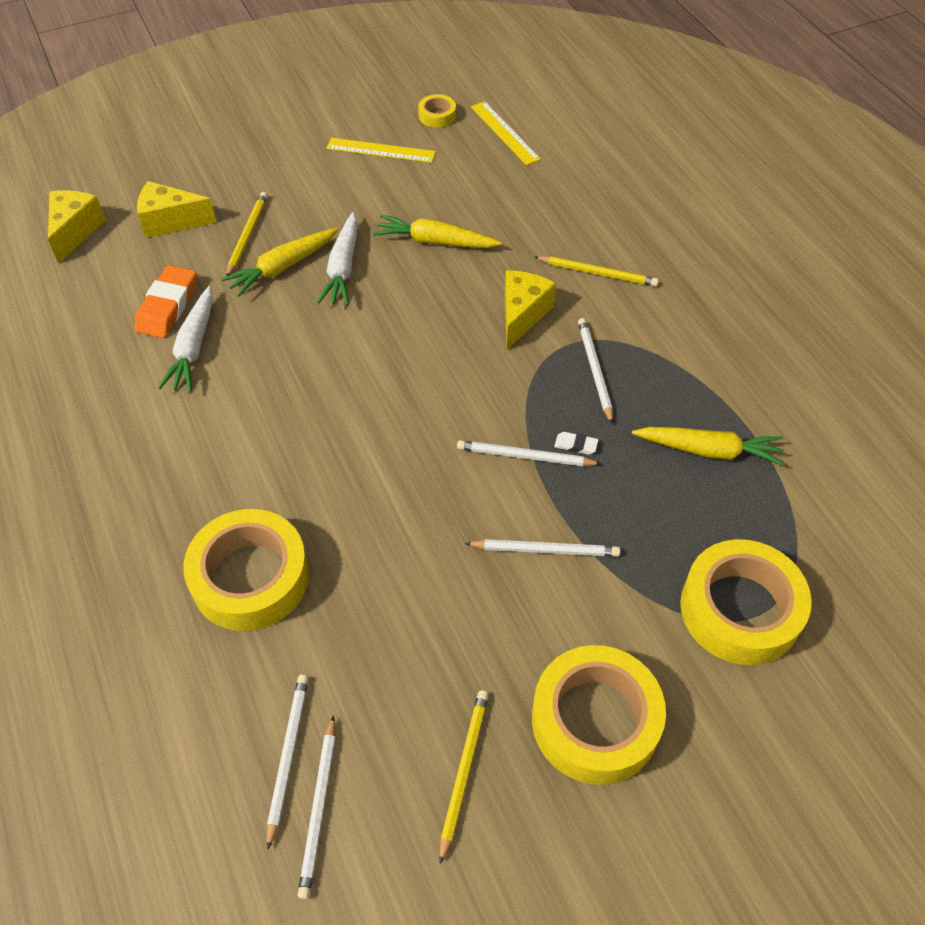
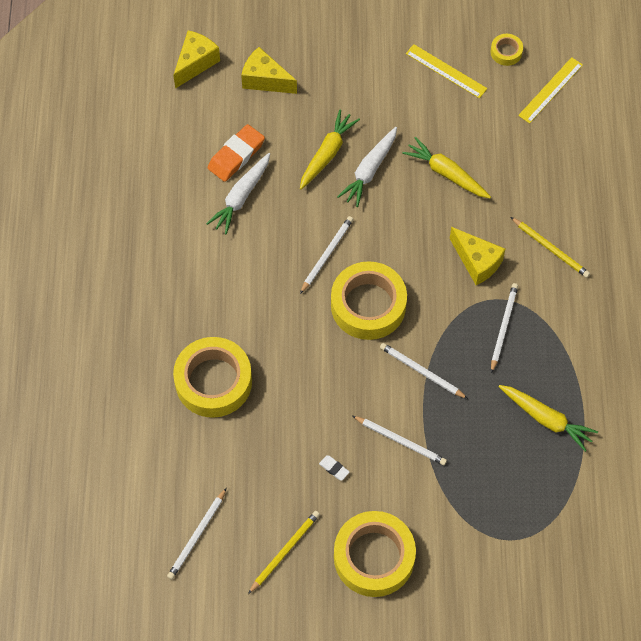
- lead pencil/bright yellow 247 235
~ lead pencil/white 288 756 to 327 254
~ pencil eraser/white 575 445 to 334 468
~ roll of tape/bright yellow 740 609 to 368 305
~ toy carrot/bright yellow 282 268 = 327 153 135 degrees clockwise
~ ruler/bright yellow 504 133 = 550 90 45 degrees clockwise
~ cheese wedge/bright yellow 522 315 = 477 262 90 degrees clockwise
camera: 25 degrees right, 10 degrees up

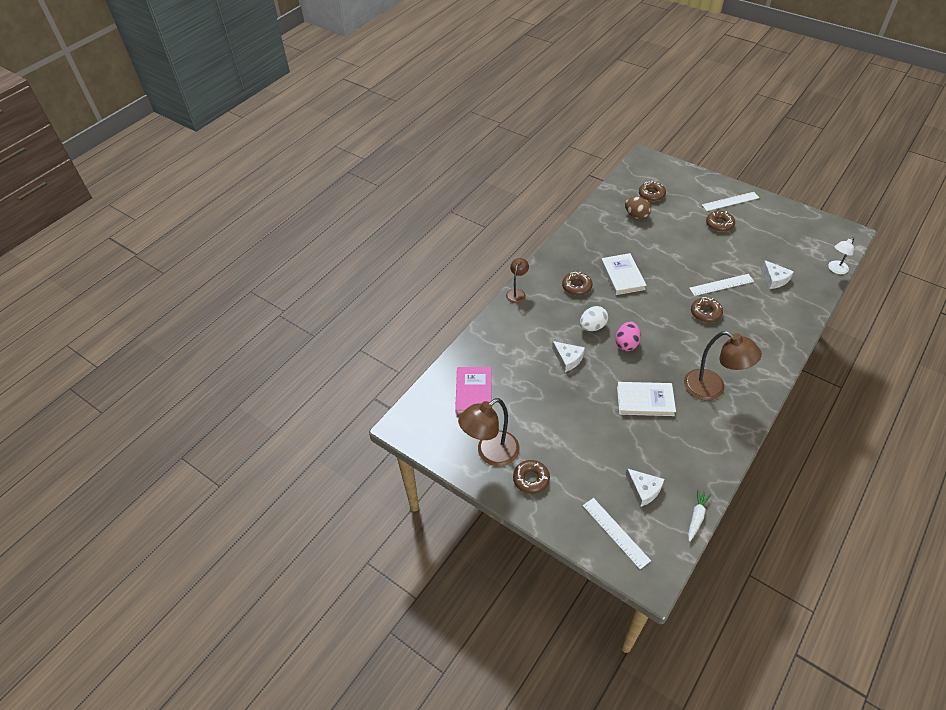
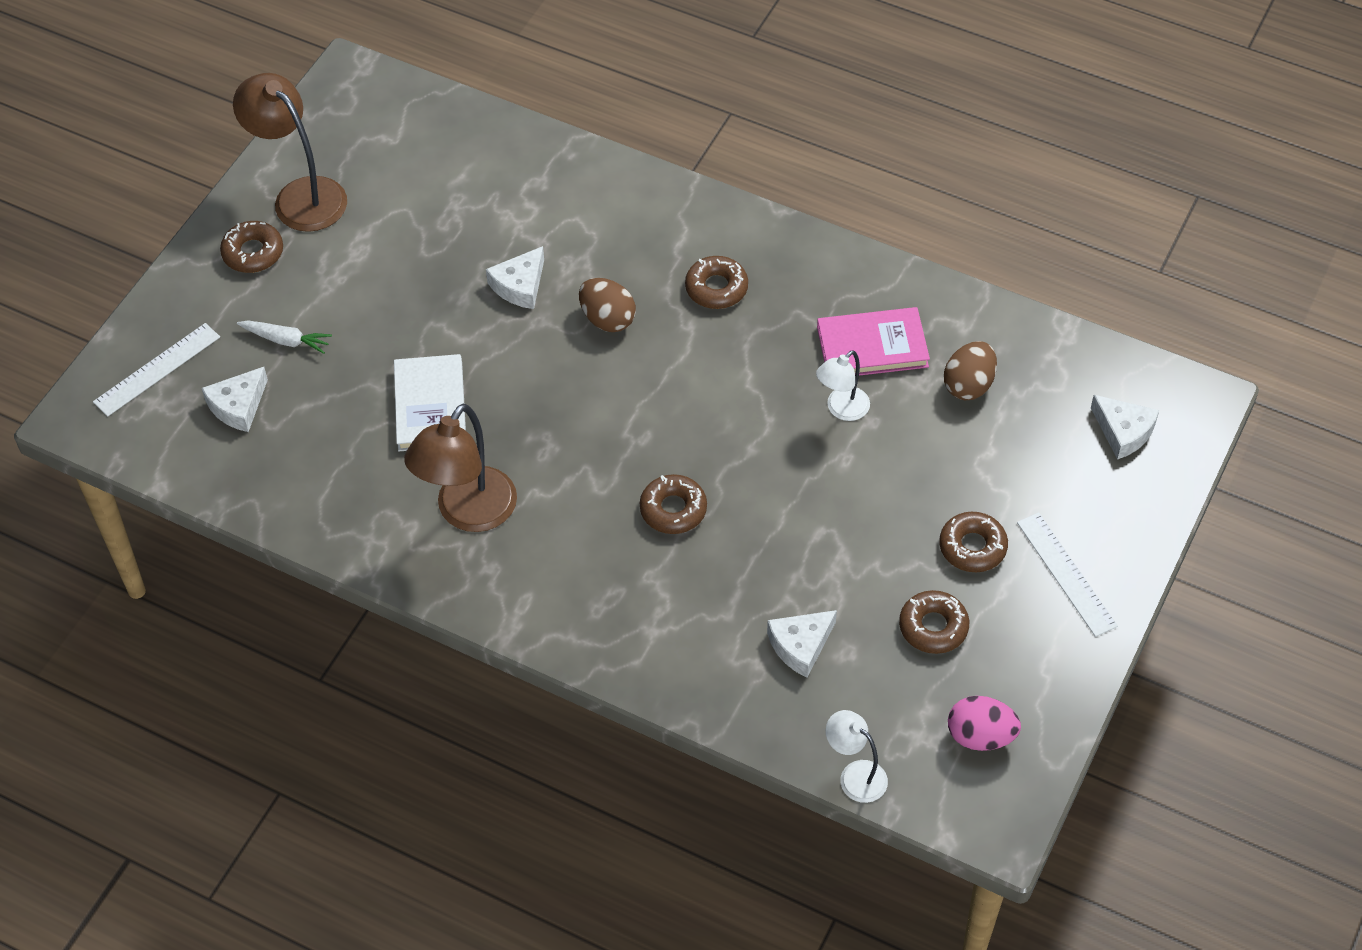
- desk lamp/dark brown 517 293
- hardback/white 622 276
- ruler/white 721 285
+ desk lamp/white 841 409
+ cheese wedge/white 1123 432
~ hardback/rosy 473 392 to 872 346
~ toy egg/rosy 626 344 to 980 736
~ donut/dark brown 651 194 to 933 627
~ toy carrot/white 696 517 to 286 340
~ toy egg/white 592 327 to toy egg/dark brown 607 319
camera: 80 degrees right, 5 degrees up

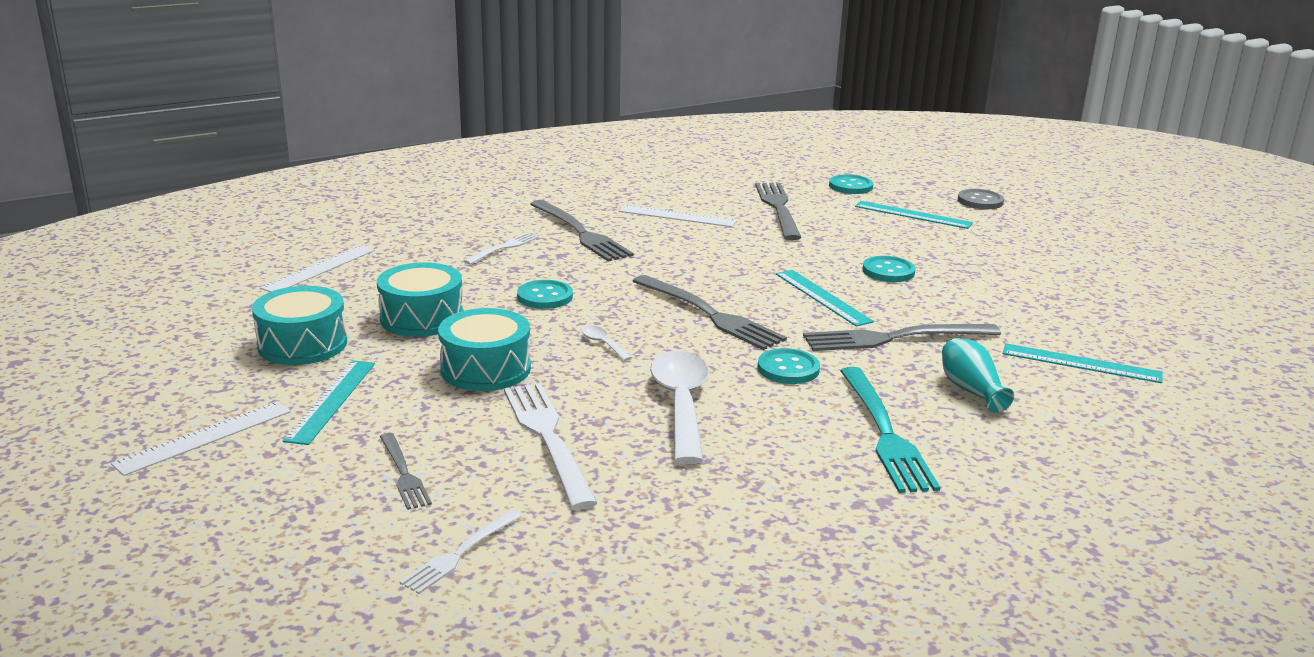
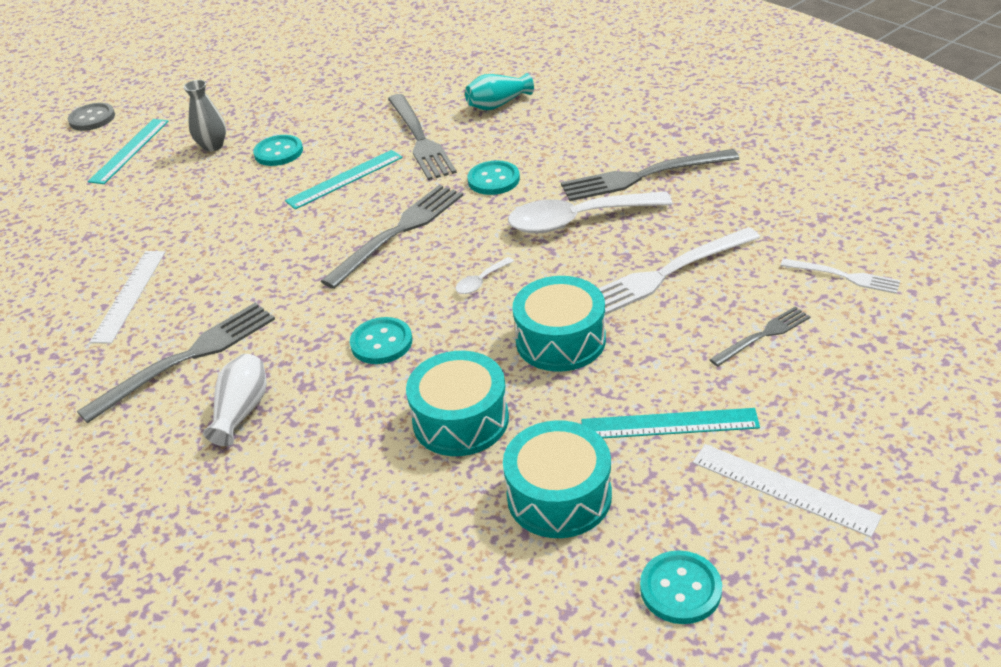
- ruler/white 319 269
- dinner fork/aqua 884 433
- ruler/aqua 1081 363
+ vase/grey 213 146
~ dinner fork/grey 778 208 to 643 176
~ button/aqua 850 186 to 680 589
~ dinner fork/white 503 248 to vase/white 242 411
camera: 95 degrees left, 15 degrees up

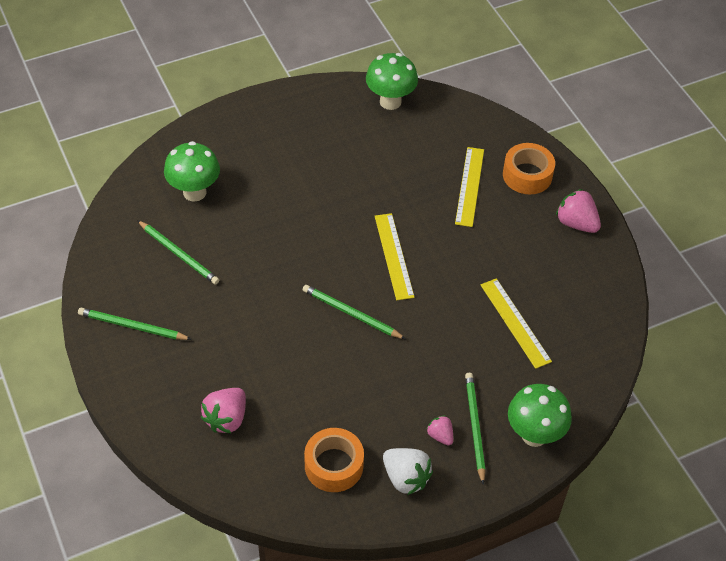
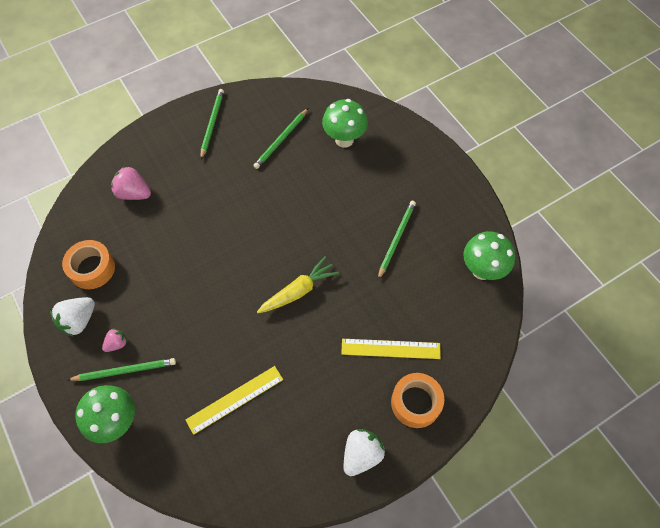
~ lead pencil/green 351 314 to 396 239
~ ruler/bright yellow 393 256 to toy carrot/bright yellow 298 291
~ toy strawberry/rosy 576 223 to toy strawberry/white 361 454
camera: 85 degrees right, 10 degrees up

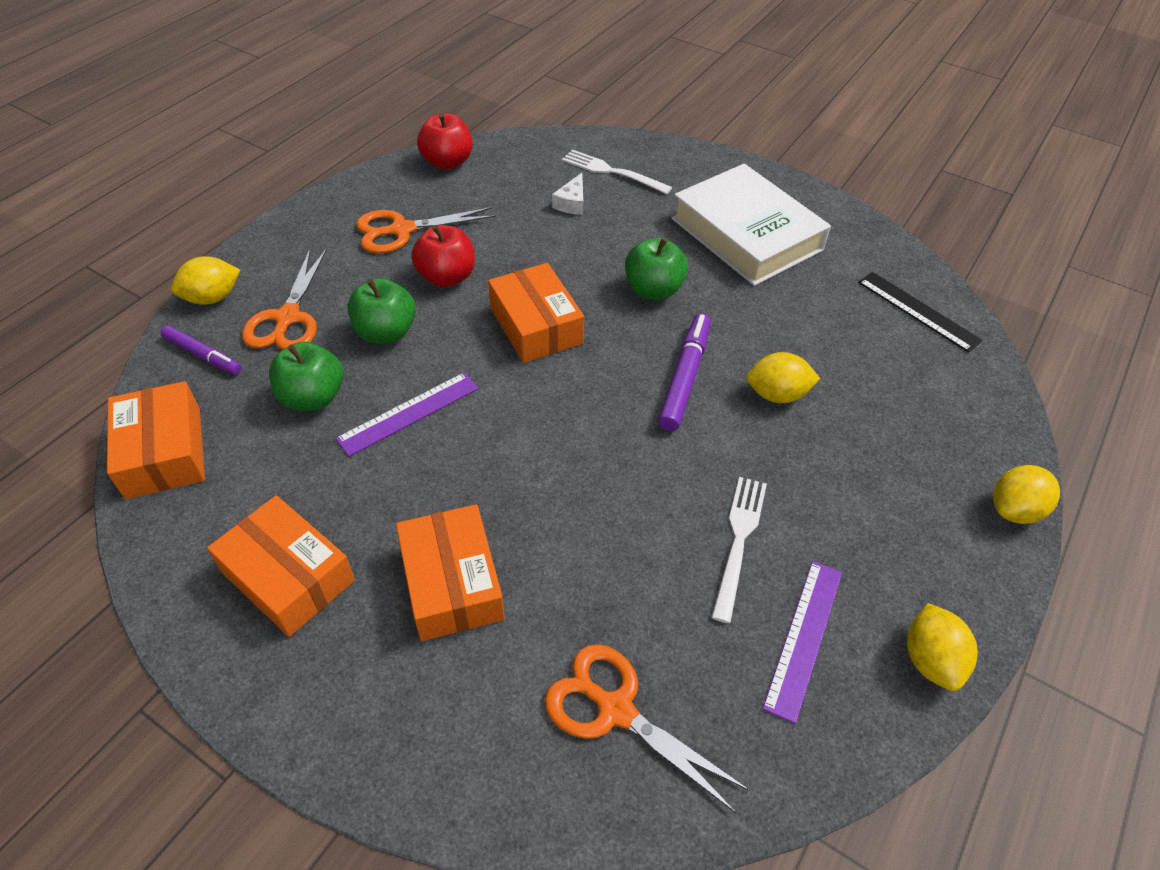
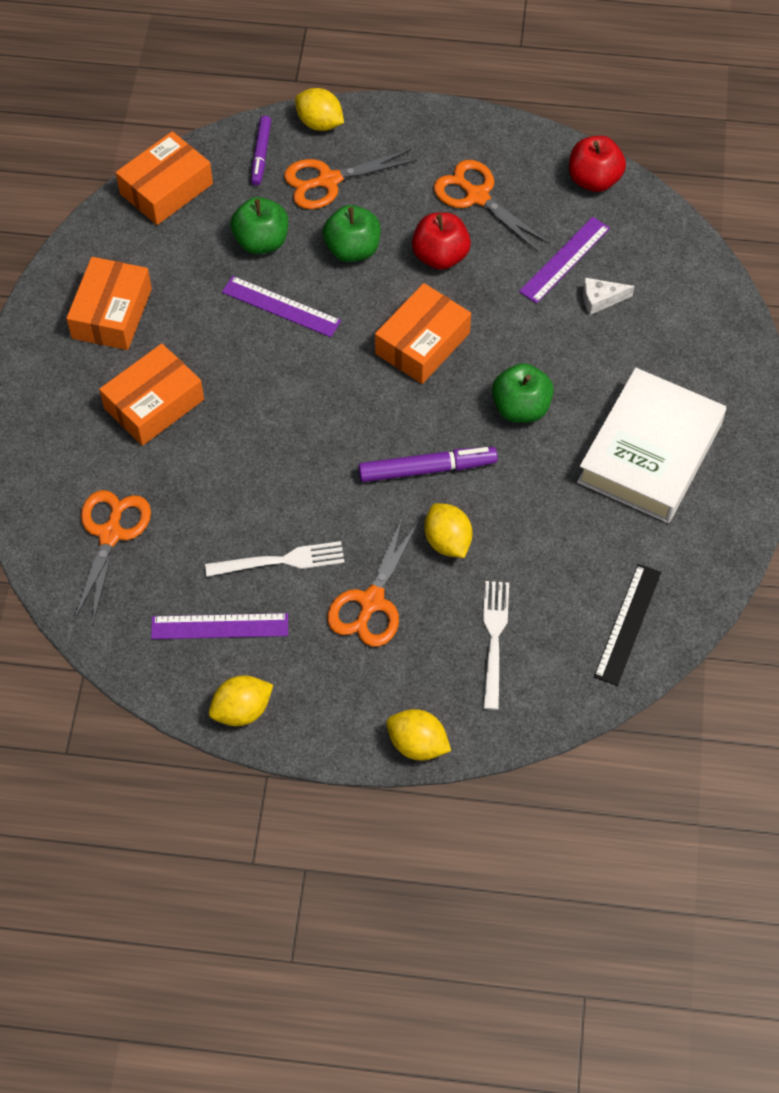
+ shears/orange-coloured 371 602
+ ruler/violet 565 260
~ dinner fork/white 611 171 to 494 638
camera: 65 degrees right, 10 degrees up

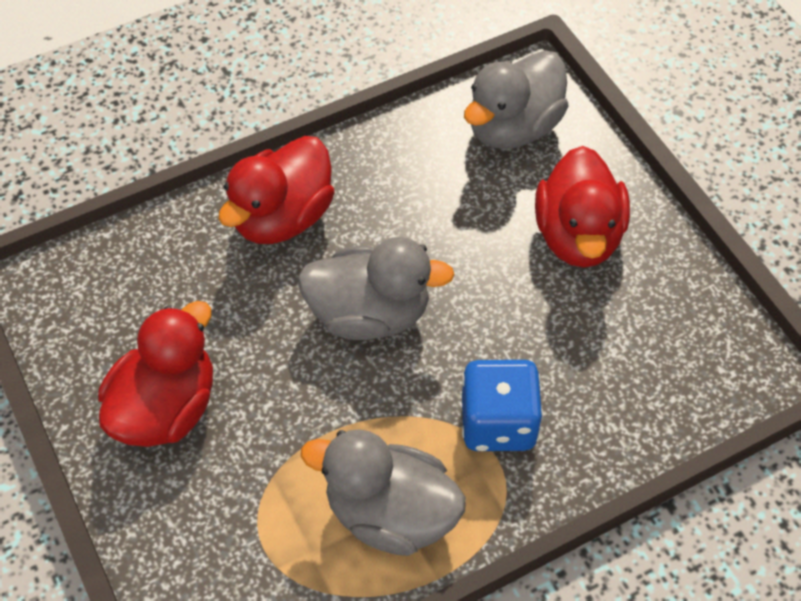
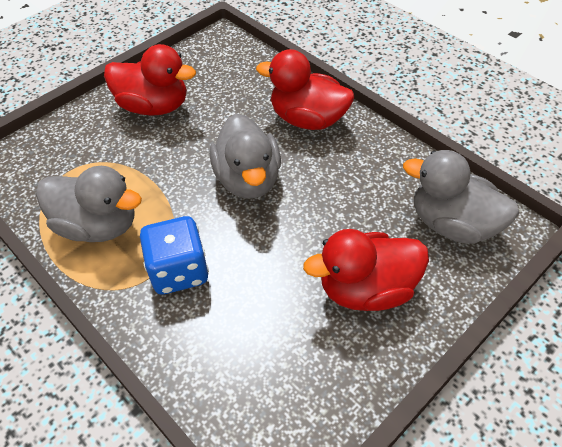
~ rubber duck/grey 390 513 = 98 226 105 degrees clockwise
camera: 75 degrees right, 5 degrees down

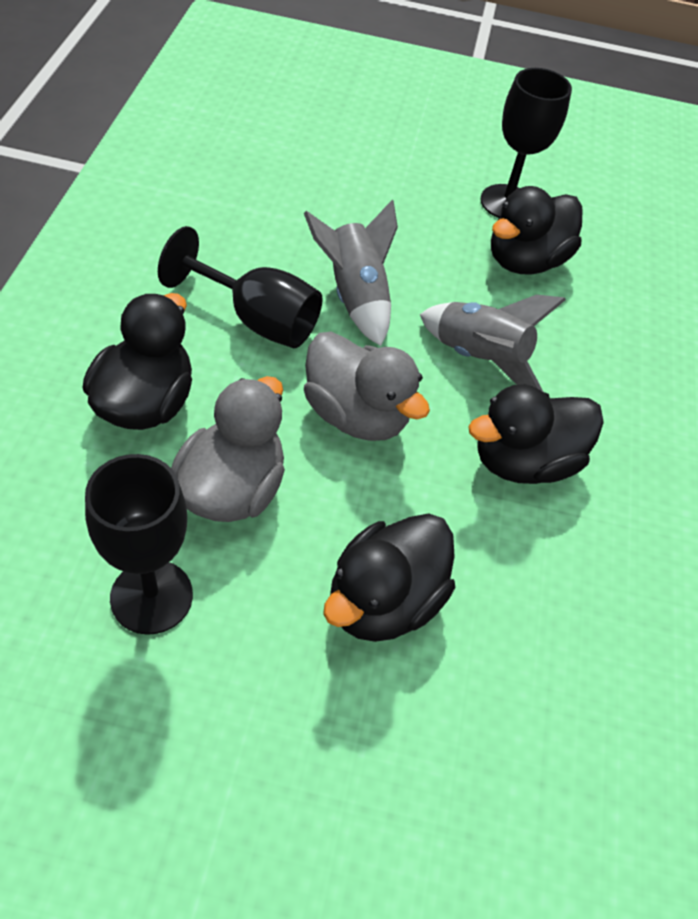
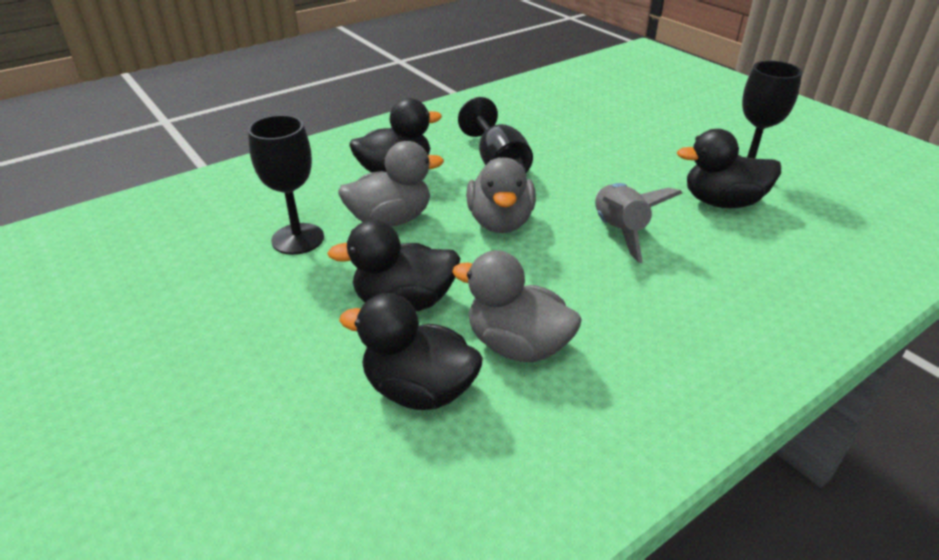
- rocket/grey 355 297
+ rubber duck/grey 517 345
~ rubber duck/jet-black 524 462 to 419 390
camera: 50 degrees right, 15 degrees down

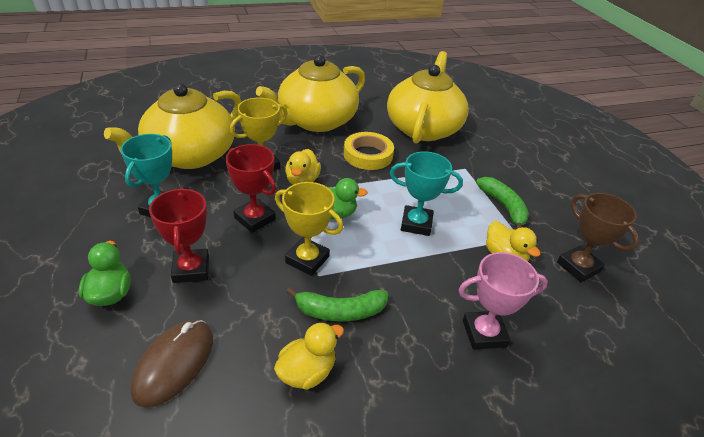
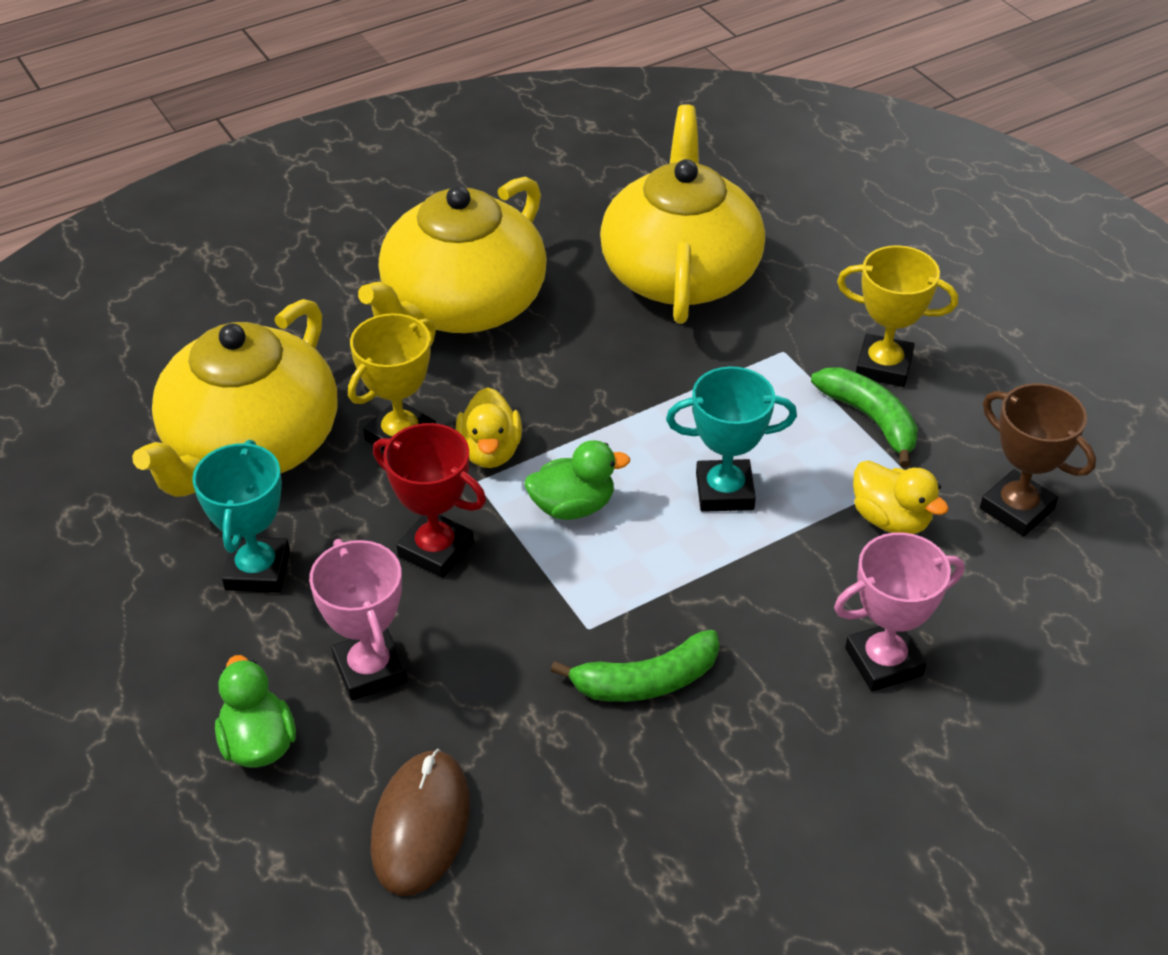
- rubber duck/bright yellow 307 372
- roll of tape/bright yellow 368 155
~ trophy/bright yellow 307 259 to 883 366
~ trophy/crimson 191 269 to trophy/rosy 370 669
camera: 10 degrees left, 5 degrees up

